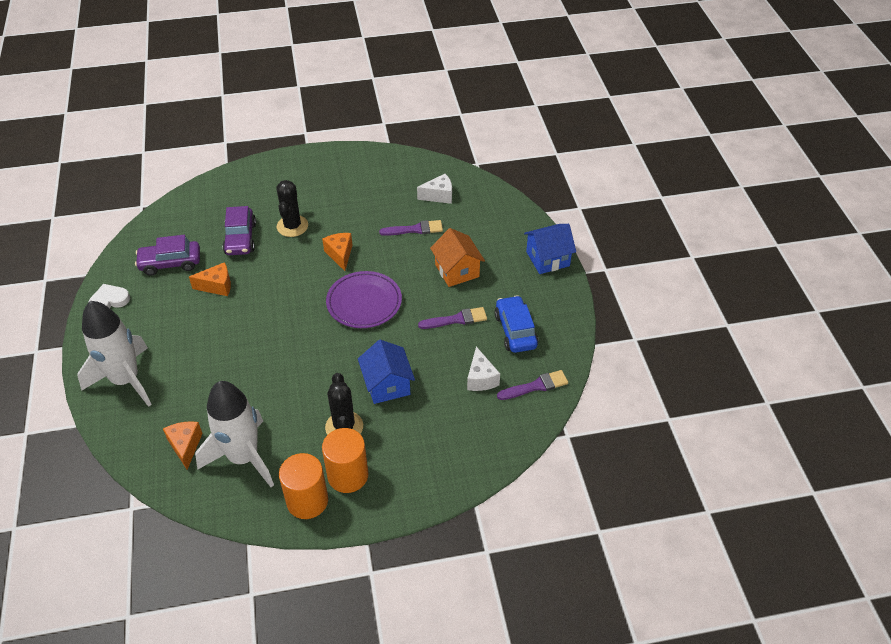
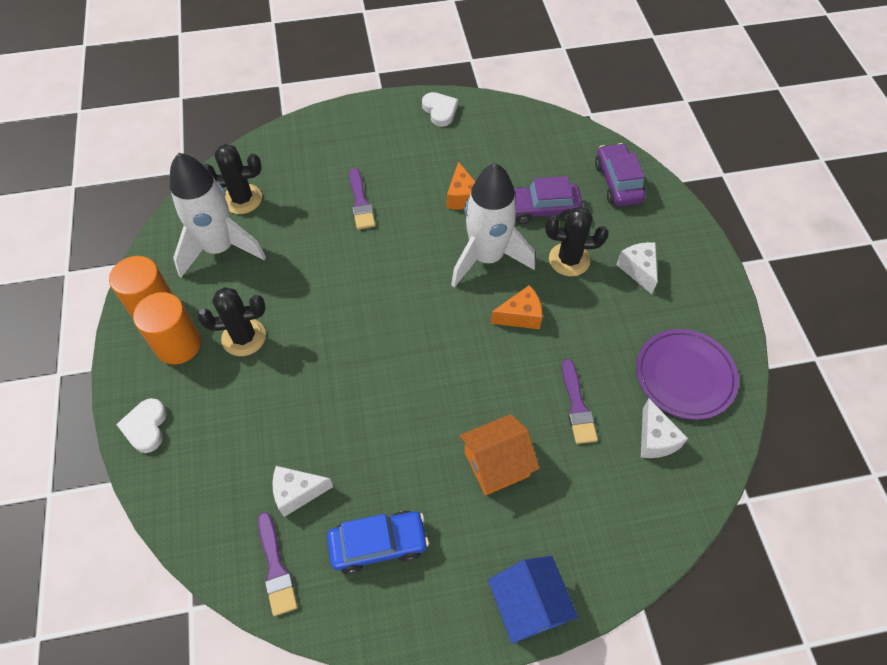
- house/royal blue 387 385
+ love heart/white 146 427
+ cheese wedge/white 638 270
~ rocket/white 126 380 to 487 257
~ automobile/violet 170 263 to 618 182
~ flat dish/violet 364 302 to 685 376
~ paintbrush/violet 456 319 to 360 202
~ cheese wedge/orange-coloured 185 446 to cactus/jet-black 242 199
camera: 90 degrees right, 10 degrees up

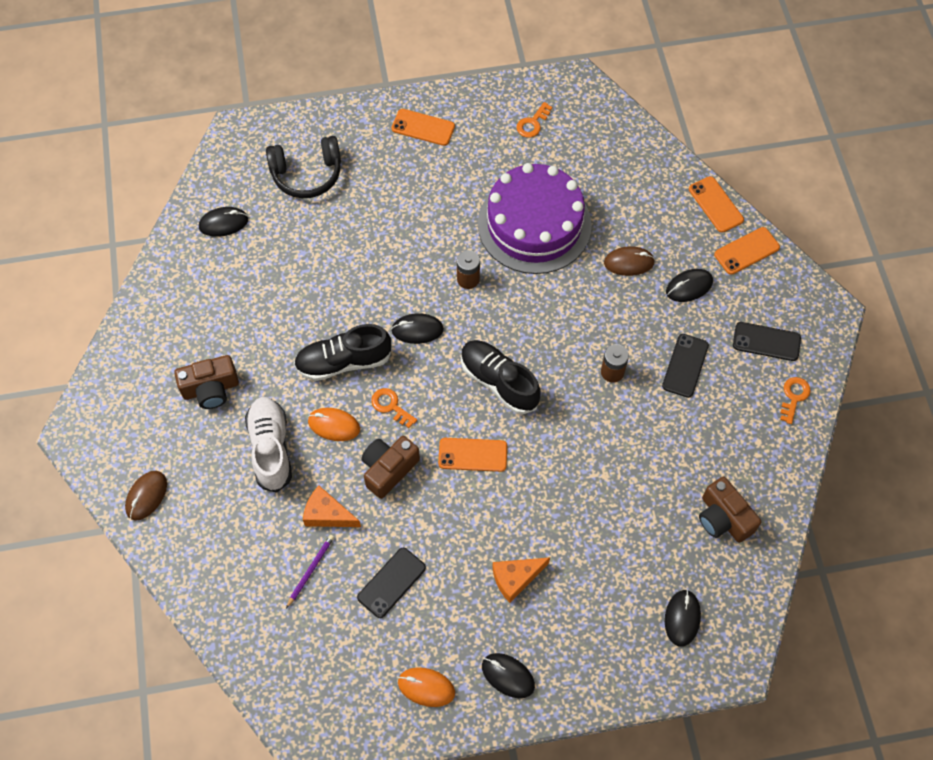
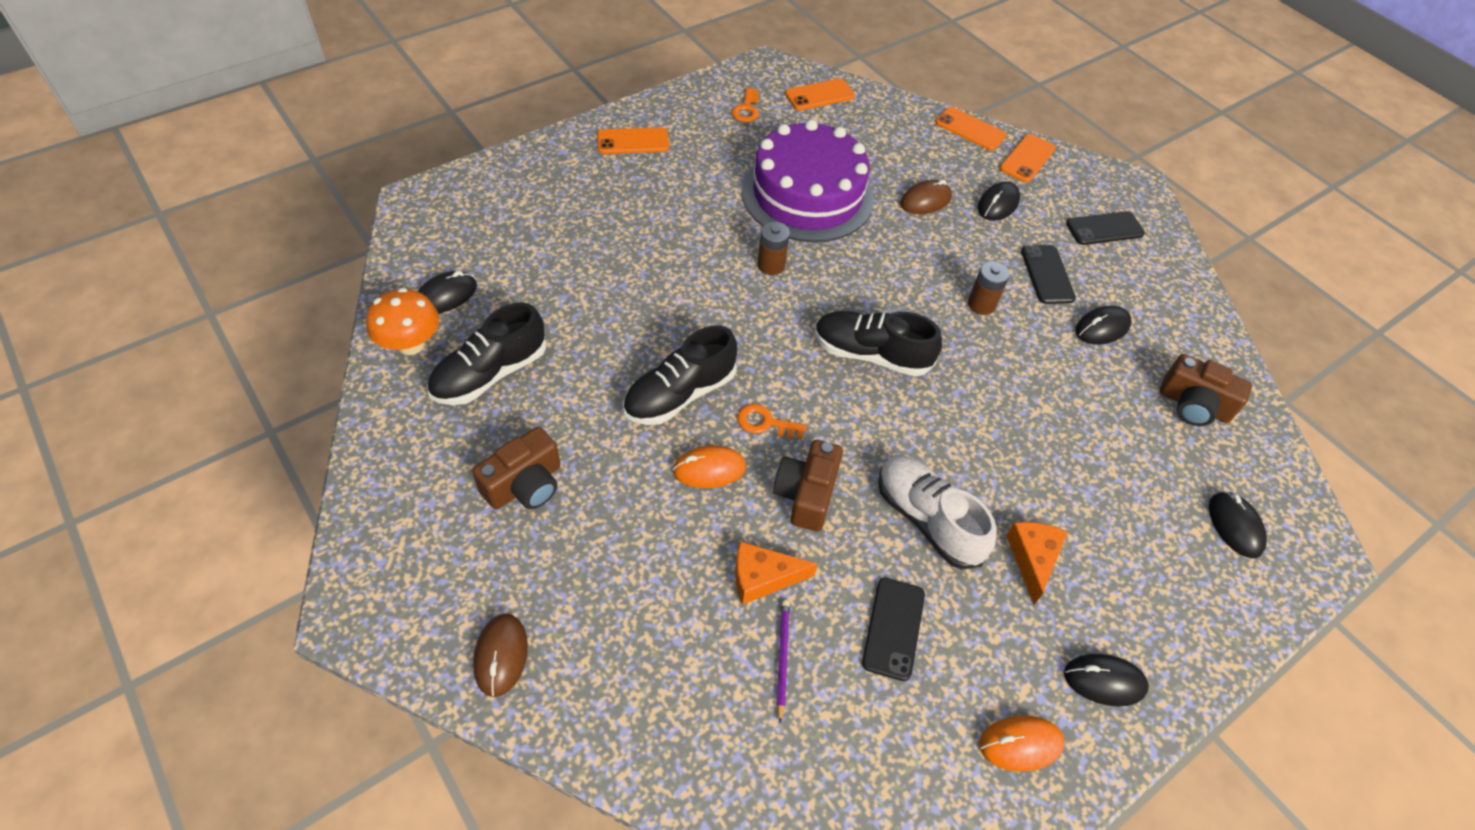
- headphones/jet-black 307 174
- door key/orange-coloured 794 396
+ mushroom/orange-coloured 411 344
+ lace-up shoe/jet-black 490 374
~ lace-up shoe/white 271 448 to 927 520
~ PC mouse/jet-black 417 330 to 1102 328
~ phone/orange-coloured 472 455 to 819 95
~ cheese wedge/orange-coloured 515 578 = 1032 559 150 degrees clockwise
camera: 30 degrees left, 10 degrees down

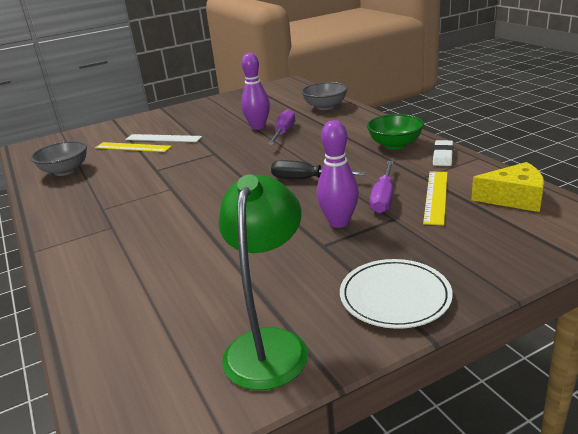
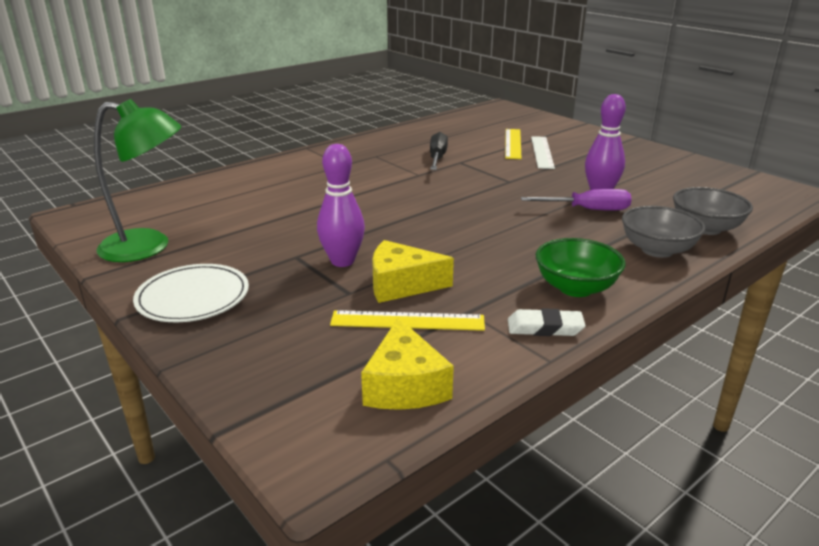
~ serving bowl/grey 65 171 to 657 250
~ screwdriver/jet-black 306 179 to 437 158
~ screwdriver/violet 383 198 to cheese wedge/bright yellow 401 285
camera: 75 degrees right, 0 degrees up

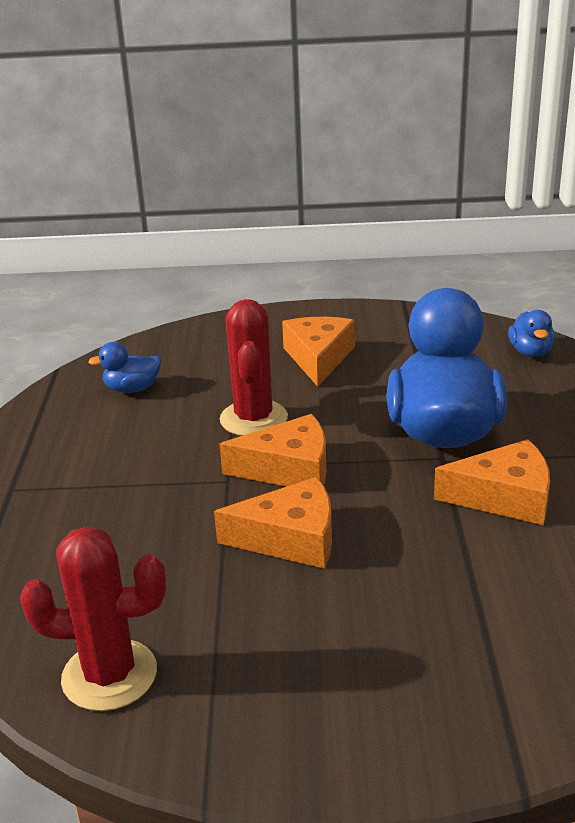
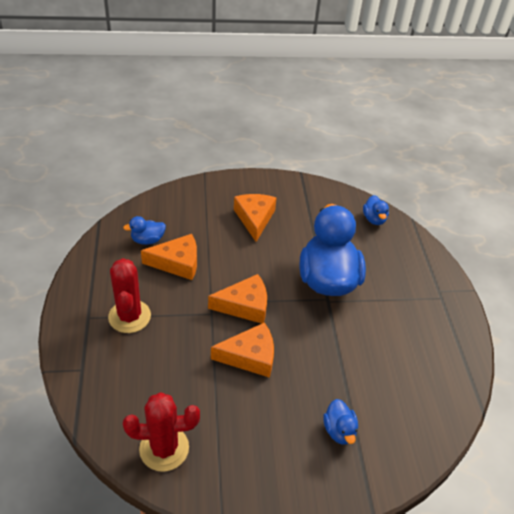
+ rubber duck/royal blue 339 430
~ cactus/crimson 253 419 to 129 316
~ cheese wedge/orange-coloured 504 497 to 177 263
camera: 10 degrees left, 15 degrees up

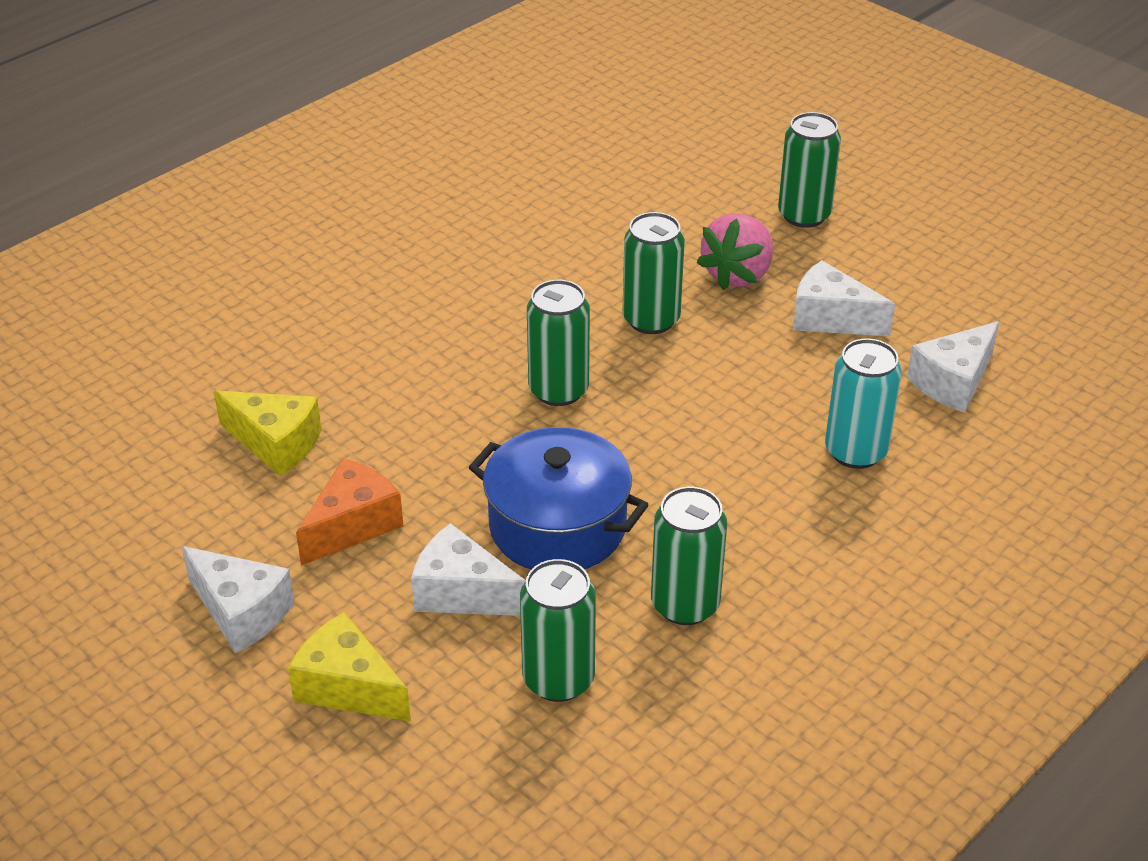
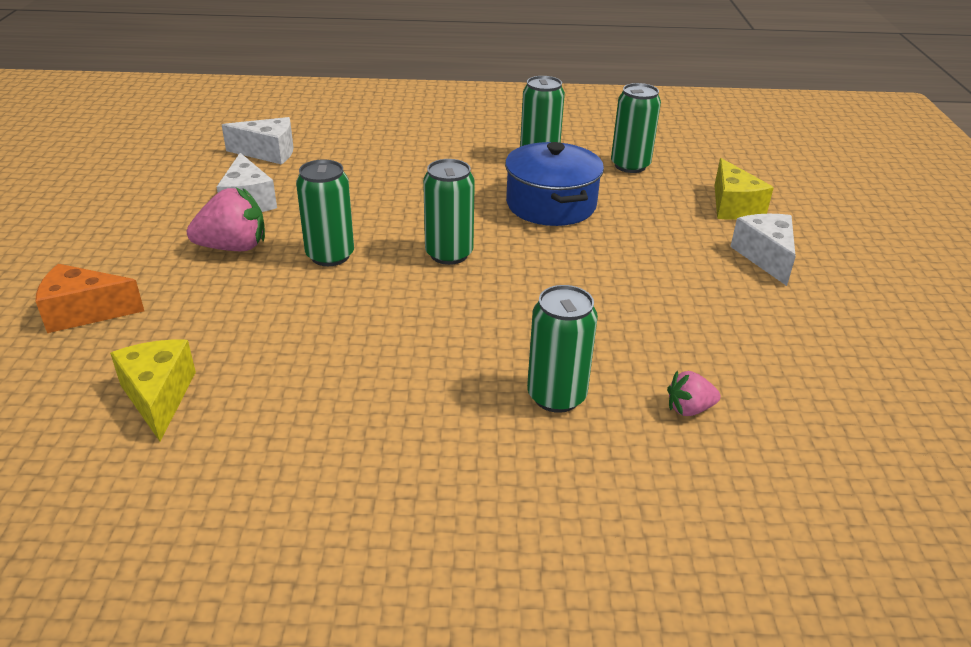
- cheese wedge/white 462 593
- soda can/aqua 855 451
+ toy strawberry/rosy 689 409
~ cheese wedge/bright yellow 276 444 to 159 396
~ cheese wedge/orange-coloured 353 525 to 84 312
~ soda can/green 804 215 to 556 396
camera: 135 degrees left, 5 degrees down

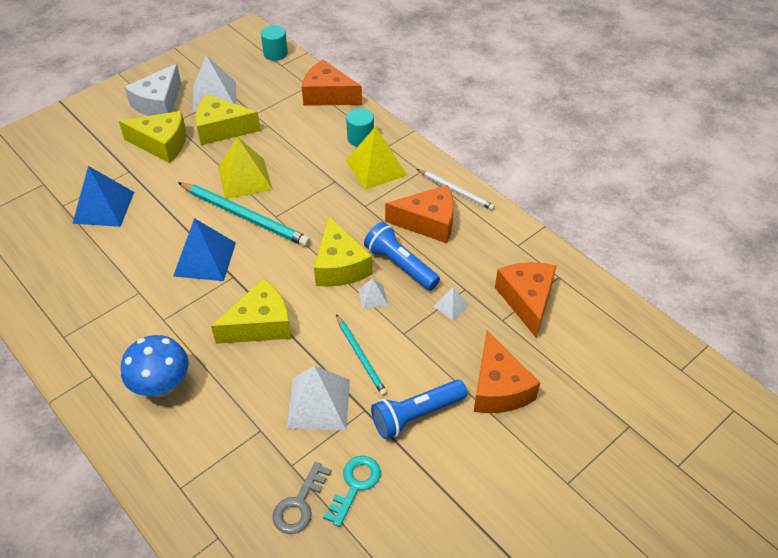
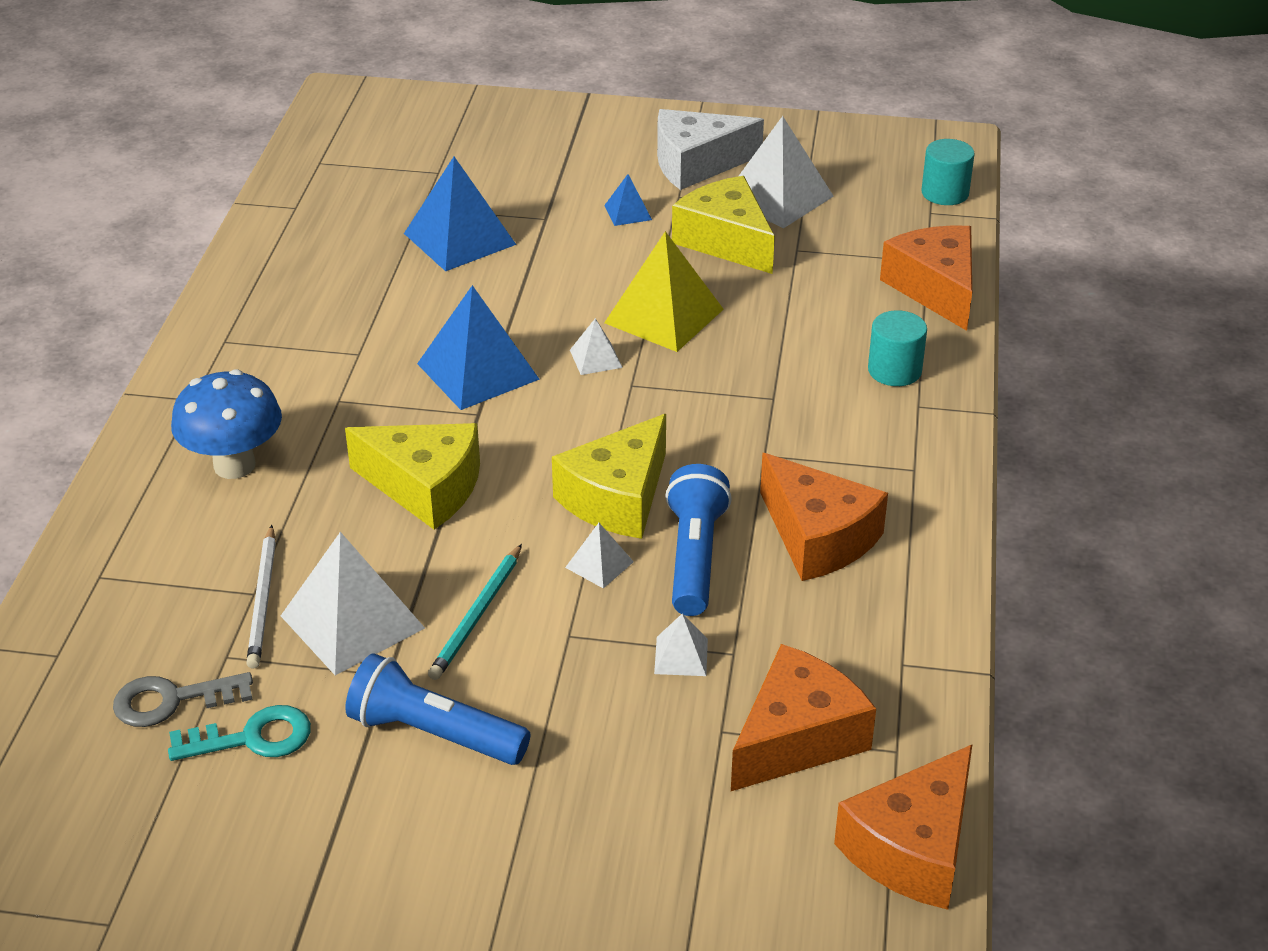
- pyramid/bright yellow 376 167
~ lead pencil/white 456 191 to 263 600
~ cheese wedge/orange-coloured 498 387 to 913 848
~ cheese wedge/bright yellow 162 144 to pyramid/royal blue 628 212
~ lead pencil/aqua 245 216 to pyramid/white 595 358
camera: 50 degrees right, 10 degrees down

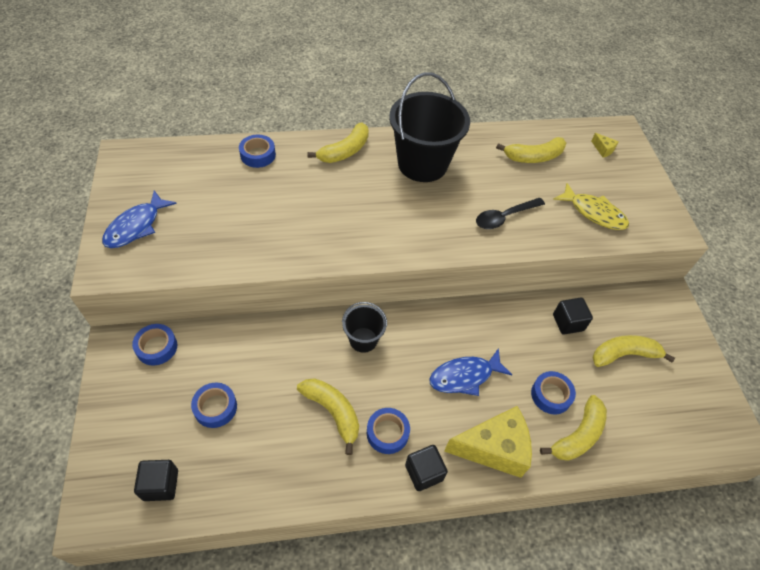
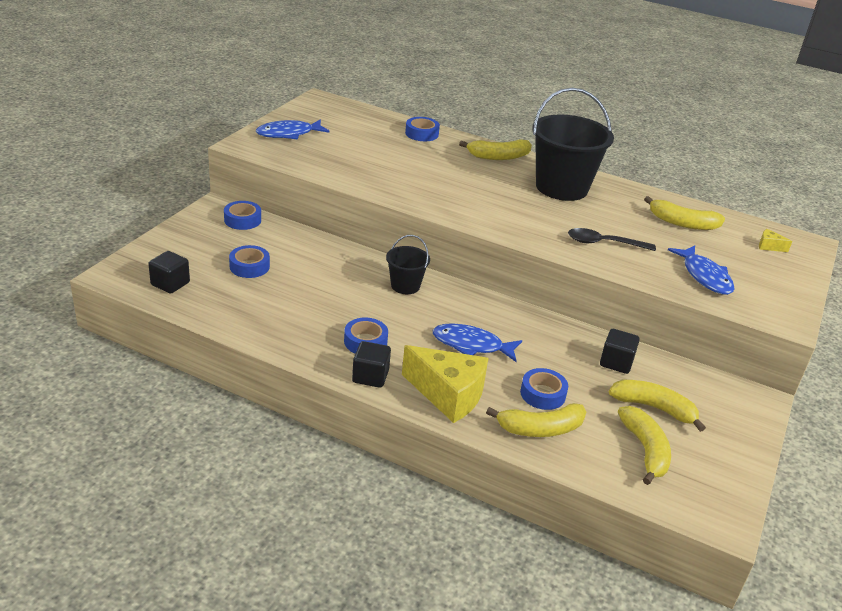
~ banana/bright yellow 333 412 to 645 450
~ fish/bright yellow 594 213 to fish/royal blue 704 276
~ cheese wedge/bright yellow 603 150 = 769 246 120 degrees clockwise
camera: 35 degrees right, 20 degrees down

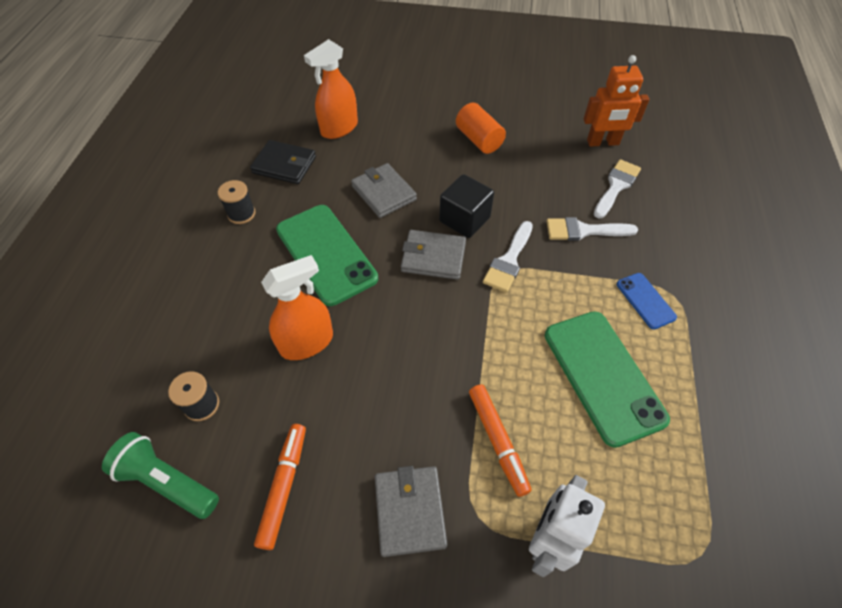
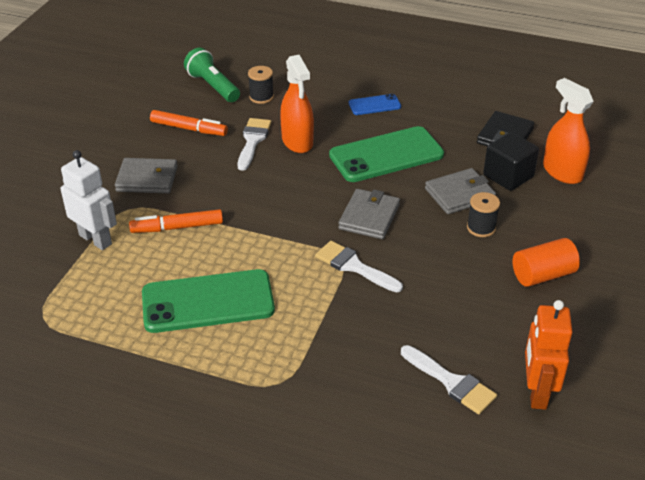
~ spool/jet-black 241 214 to 481 228
~ block/jet-black 464 219 to 508 176
~ paintbrush/white 583 231 to 253 141
~ phone/royal blue 645 300 to 374 105
~ pocket torch/green 167 481 = 213 86 75 degrees counterclockwise
camera: 100 degrees right, 15 degrees down

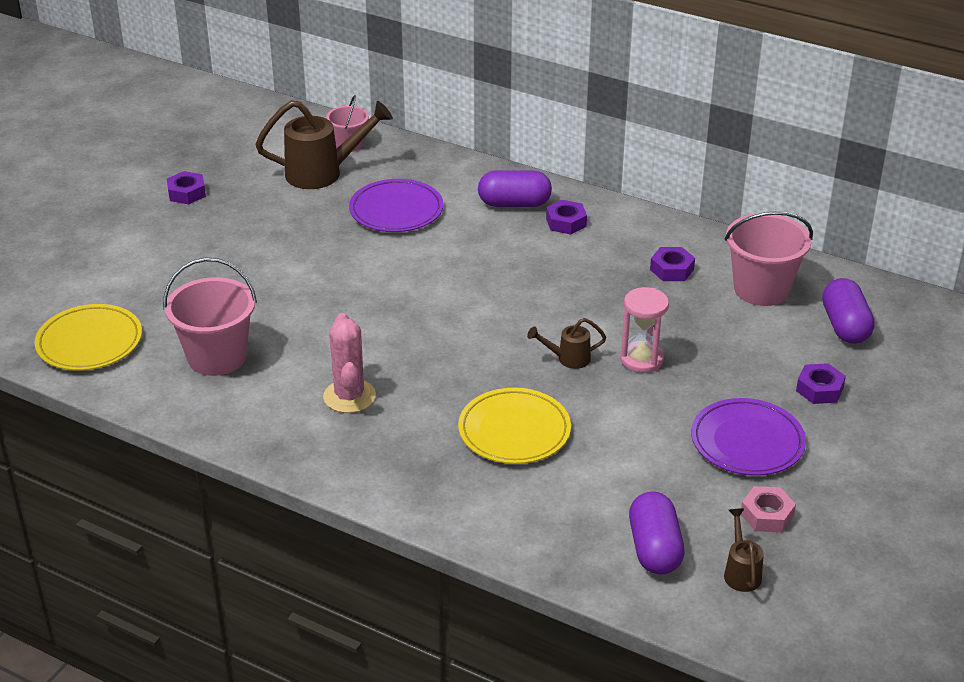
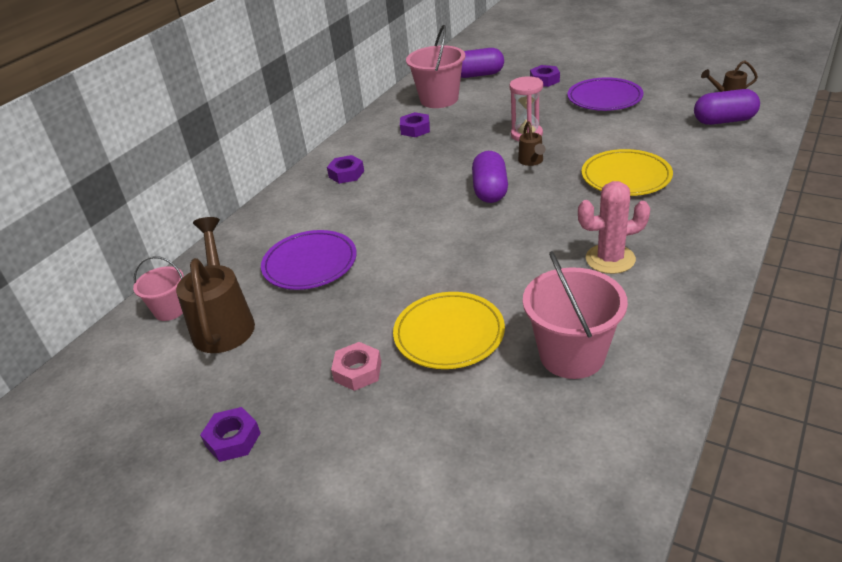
~ flat dish/bright yellow 89 342 to 449 334
~ capsule/violet 514 203 to 490 190
~ nut/rosy 767 515 to 358 371
camera: 85 degrees left, 0 degrees up

